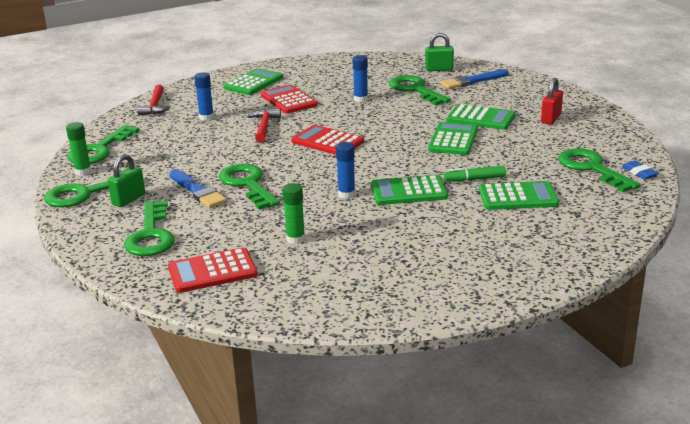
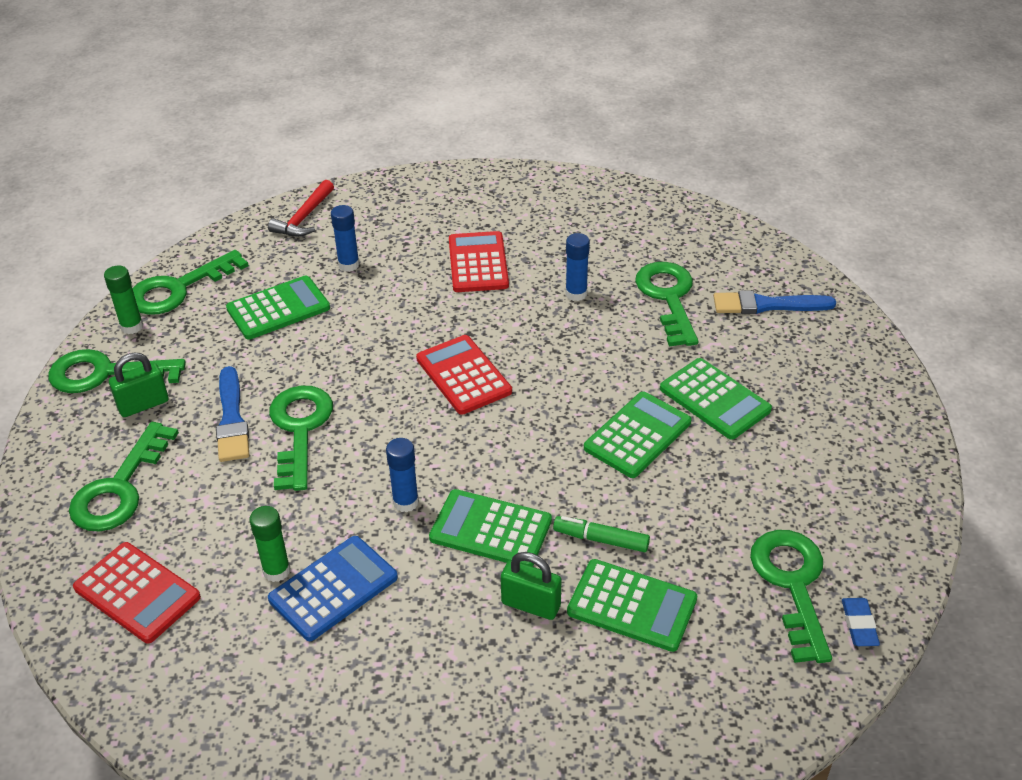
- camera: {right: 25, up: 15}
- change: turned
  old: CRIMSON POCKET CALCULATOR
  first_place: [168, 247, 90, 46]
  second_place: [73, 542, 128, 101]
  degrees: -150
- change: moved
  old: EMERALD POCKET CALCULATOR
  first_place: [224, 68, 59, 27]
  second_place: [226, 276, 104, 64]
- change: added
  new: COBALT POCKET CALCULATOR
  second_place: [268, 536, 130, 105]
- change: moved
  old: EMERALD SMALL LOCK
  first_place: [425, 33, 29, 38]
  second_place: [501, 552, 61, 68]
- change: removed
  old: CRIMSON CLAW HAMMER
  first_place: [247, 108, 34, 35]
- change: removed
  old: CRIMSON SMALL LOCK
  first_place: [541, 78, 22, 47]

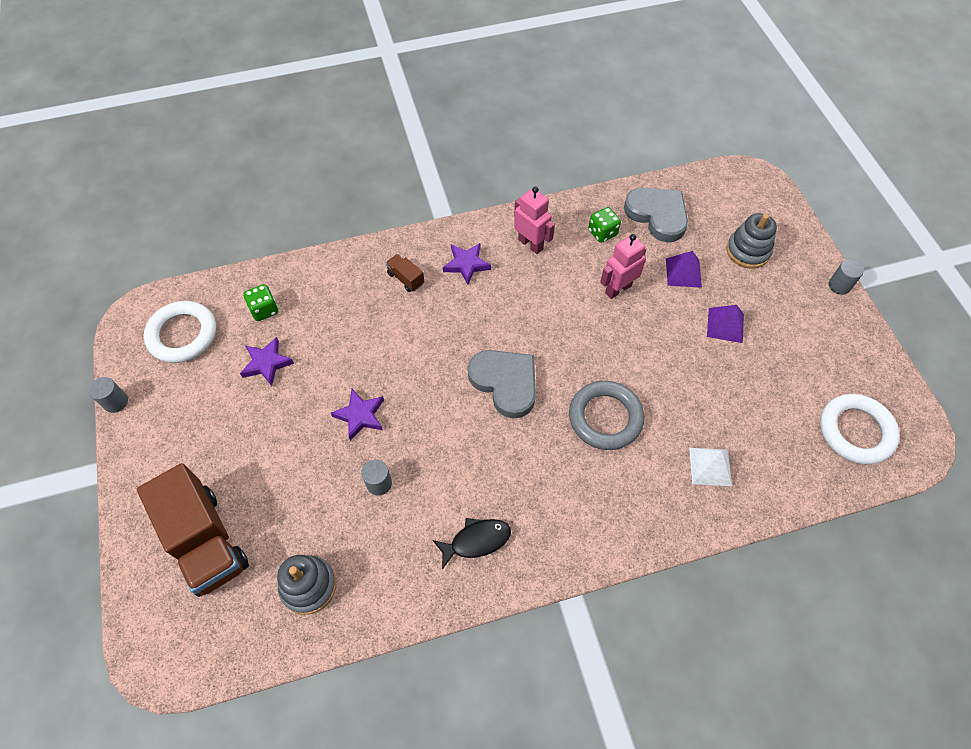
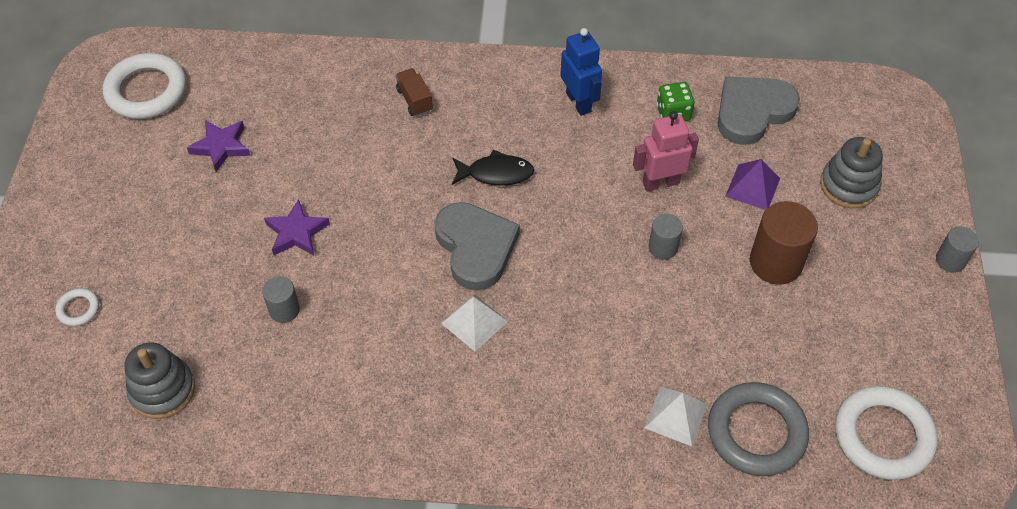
- camera: {right: 20, up: -5}
- change: replaced
  old: DARK BROWN TRUCK
  new: PURE WHITE RING
  first_place: [137, 463, 112, 134]
  second_place: [55, 288, 44, 38]
- change: added
  new: PURE WHITE PYRAMID SHAPE
  second_place: [441, 294, 67, 58]
- change: moved
  old: BLACK FISH
  first_place: [432, 518, 79, 52]
  second_place: [452, 149, 82, 37]
- change: recoloured
  old: PINK ROBOT FIGURE
  new: COBALT ROBOT FIGURE
  first_place: [514, 187, 41, 67]
  second_place: [560, 28, 42, 88]
- change: moved
  old: GRAY CYLINDER
  first_place: [89, 377, 39, 36]
  second_place: [649, 214, 34, 46]
- change: moved
  old: GRAY RING
  first_place: [569, 381, 75, 69]
  second_place: [708, 382, 101, 94]
- change: turned
  old: GRAY HEART SHAPE
  first_place: [624, 187, 64, 55]
  second_place: [717, 76, 83, 69]
  degrees: -105
- change: replaced
  old: PURPLE PYRAMID SHAPE
  new: DARK BROWN CYLINDER
  first_place: [707, 305, 37, 38]
  second_place: [750, 201, 68, 84]
- change: removed
  old: EMERALD GAME DIE
  first_place: [243, 284, 35, 37]
- change: removed
  old: PURPLE STAR SHAPE
  first_place: [443, 243, 48, 41]

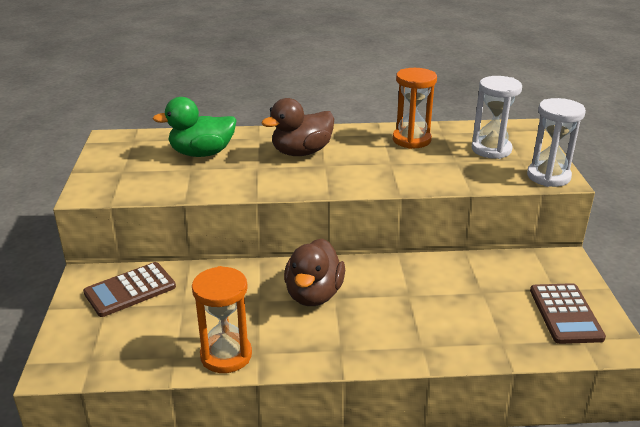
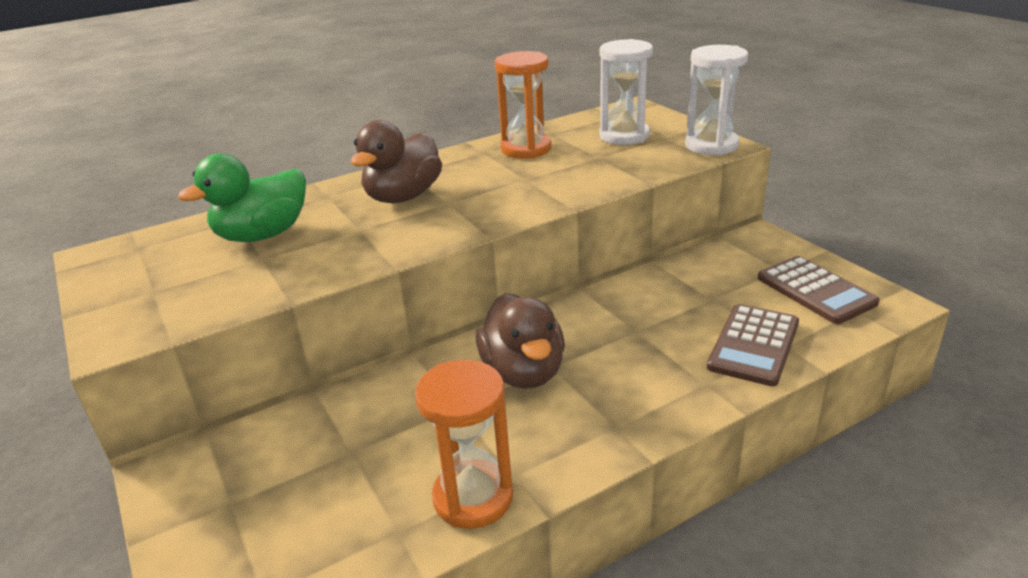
- camera: {right: -25, up: 0}
- change: moved
  old: DARK BROWN POCKET CALCULATOR
  first_place: [83, 262, 93, 55]
  second_place: [707, 304, 92, 82]

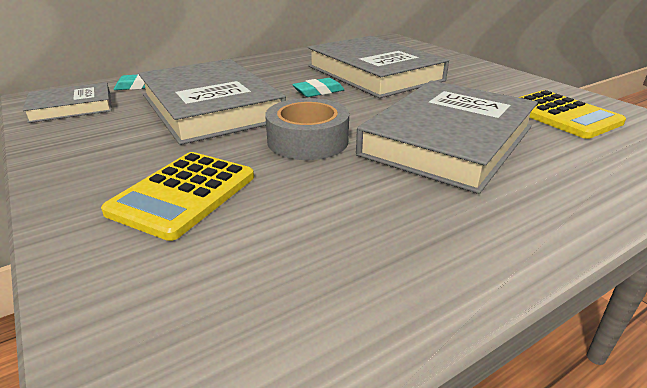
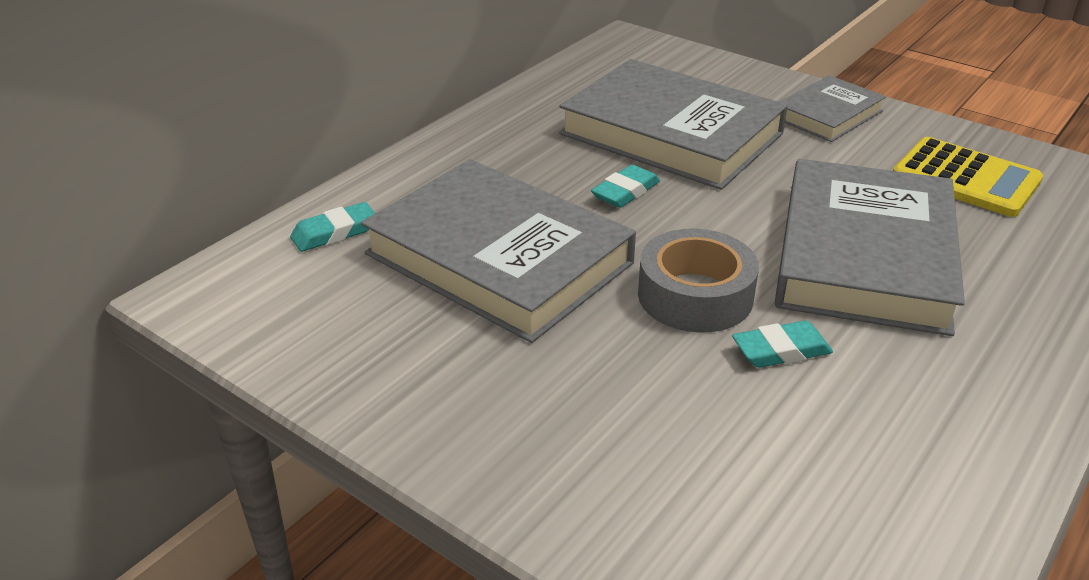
- camera: {right: -20, up: 5}
- change: added
  new: TEAL ERASER
  second_place: [732, 321, 101, 47]
- change: moved
  old: GRAY HARDCOVER
  first_place: [23, 82, 89, 41]
  second_place: [779, 75, 107, 67]
- change: removed
  old: BRIGHT YELLOW POCKET CALCULATOR
  first_place: [101, 152, 153, 89]

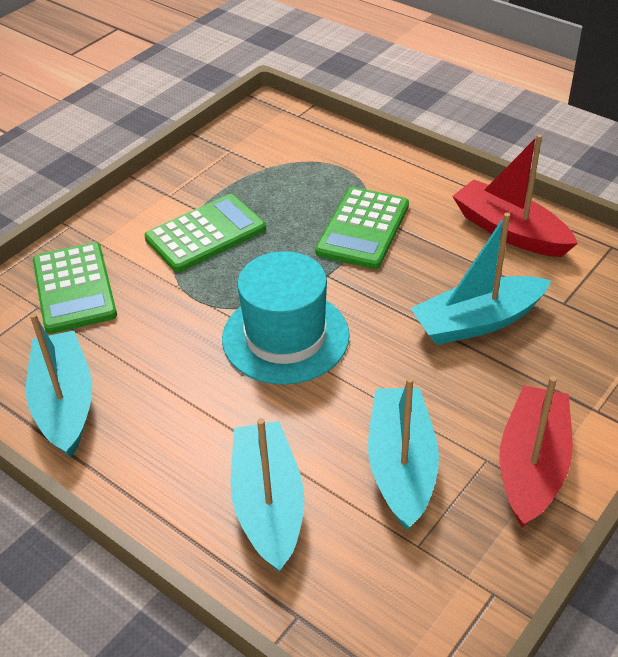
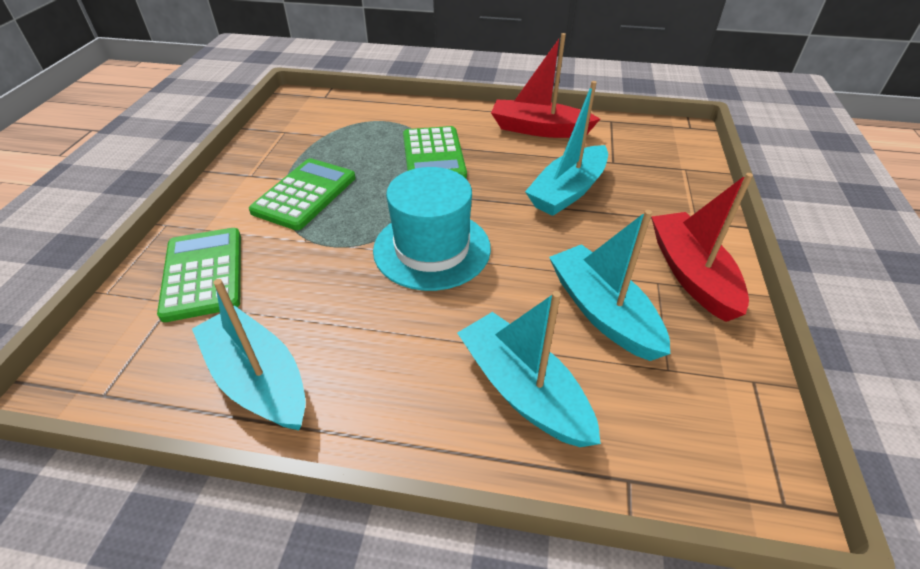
- camera: {right: -30, up: 0}
- change: turned
  old: EMERALD POCKET CALCULATOR
  first_place: [33, 242, 84, 92]
  second_place: [157, 228, 84, 94]
  degrees: -150

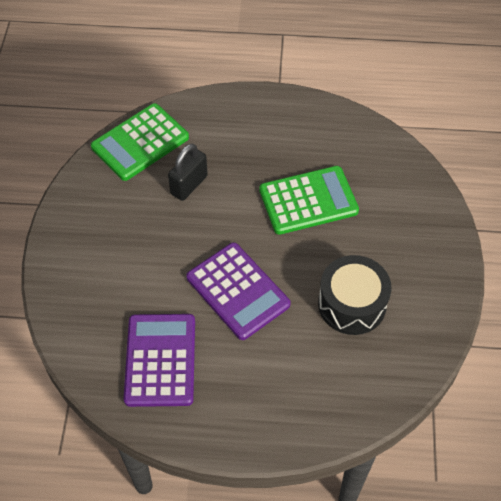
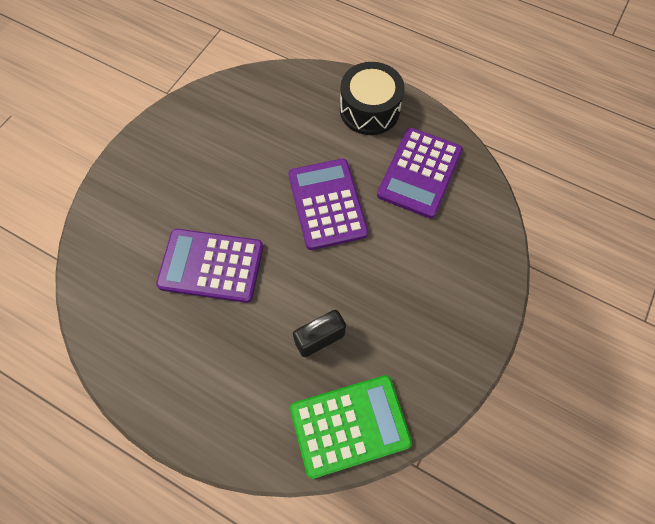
- camera: {right: -155, up: 10}
- change: recoloured
  old: EMERALD POCKET CALCULATOR
  new: PURPLE POCKET CALCULATOR
  first_place: [259, 166, 100, 69]
  second_place: [156, 229, 107, 74]
- change: moved
  old: BLACK DRUM
  first_place: [318, 255, 73, 80]
  second_place: [340, 62, 65, 73]

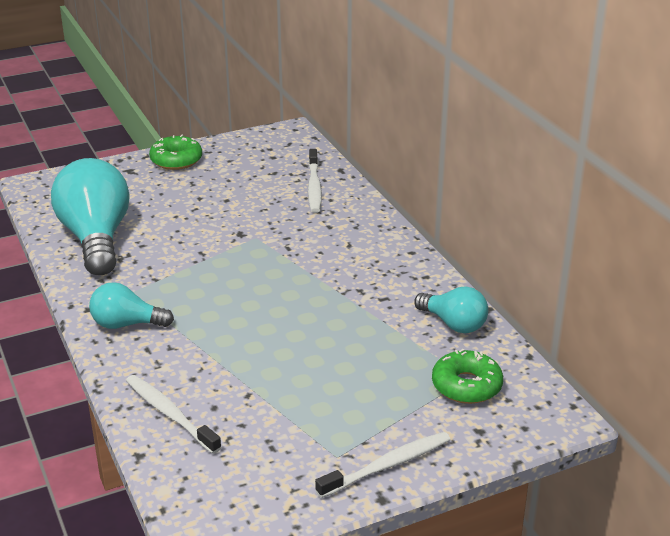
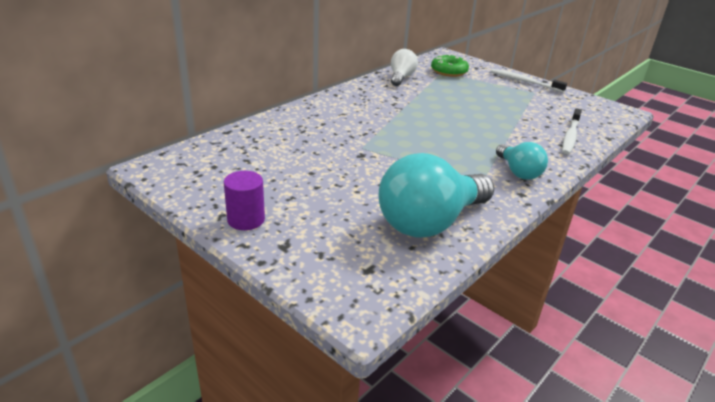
- camera: {right: -115, up: 0}
- change: replaced
  old: EMERALD DOUGHNUT
  new: PURPLE CYLINDER
  first_place: [149, 135, 53, 35]
  second_place: [224, 171, 41, 59]
- change: recoloured
  old: TEAL BULB
  new: PURE WHITE BULB
  first_place: [414, 286, 74, 47]
  second_place: [391, 49, 27, 37]
- change: removed
  old: PURE WHITE TOOTH BRUSH
  first_place: [308, 149, 14, 64]

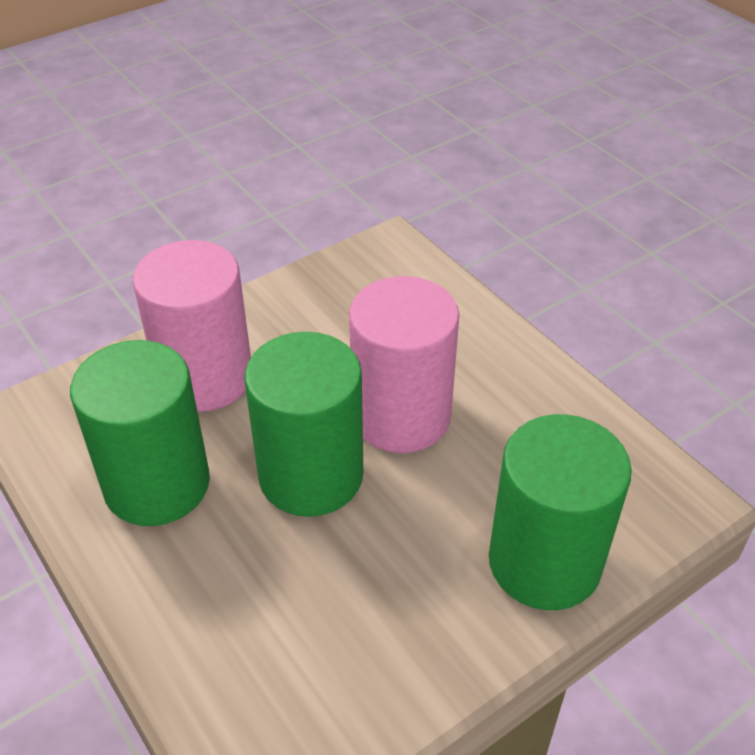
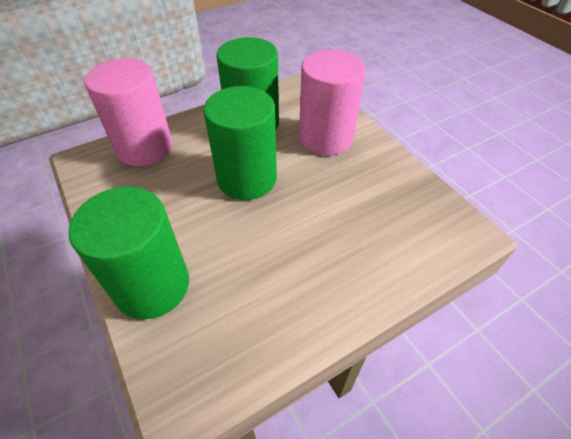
- camera: {right: 95, up: 5}
- change: moved
  old: PINK CYLINDER
  first_place: [349, 276, 110, 177]
  second_place: [85, 58, 87, 108]

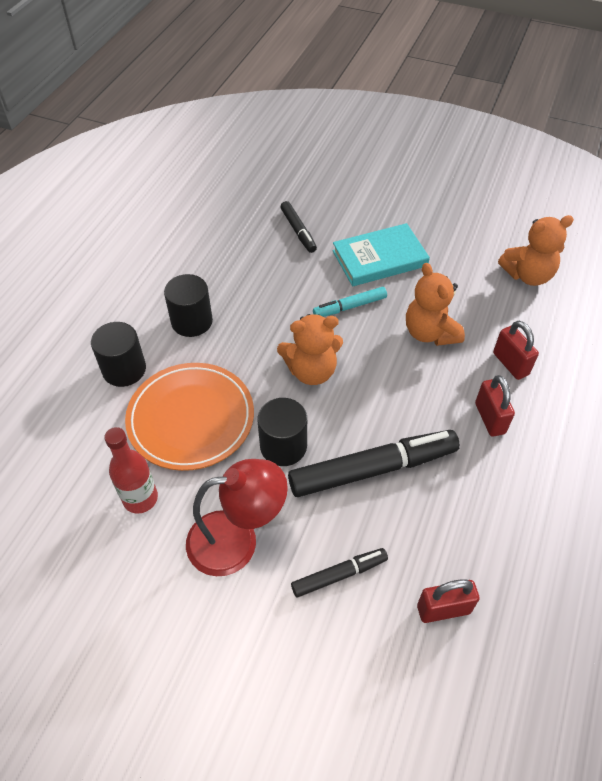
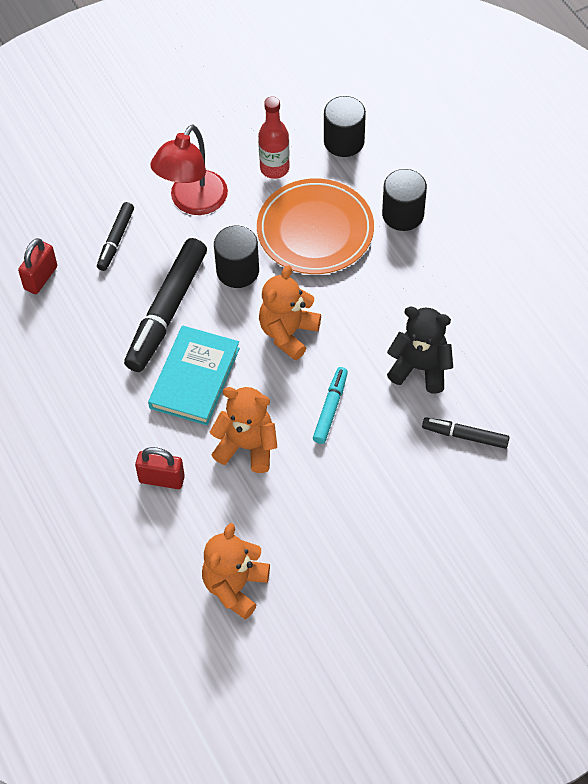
- camera: {right: 130, up: 5}
- change: moved
  old: TEAL HARDCOVER
  first_place: [332, 223, 98, 63]
  second_place: [148, 325, 92, 100]
- change: moved
  old: BLACK CYLINDER
  first_place: [164, 274, 49, 63]
  second_place: [324, 96, 42, 61]
- change: added
  new: BLACK TEDDY
  second_place: [387, 307, 66, 86]
- change: removed
  old: CRIMSON SMALL LOCK
  first_place: [475, 375, 40, 62]

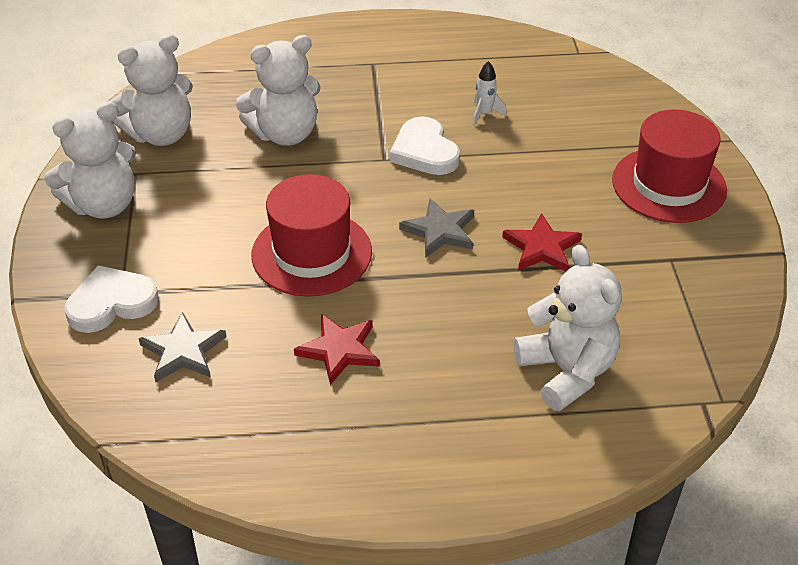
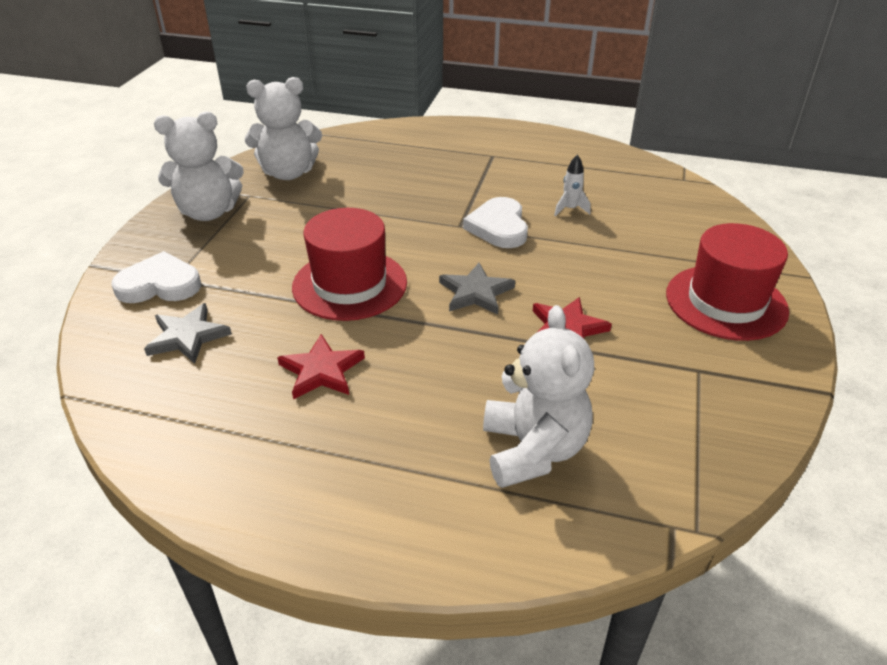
- camera: {right: 20, up: -5}
- change: removed
  old: PURE WHITE TEDDY
  first_place: [236, 35, 85, 111]

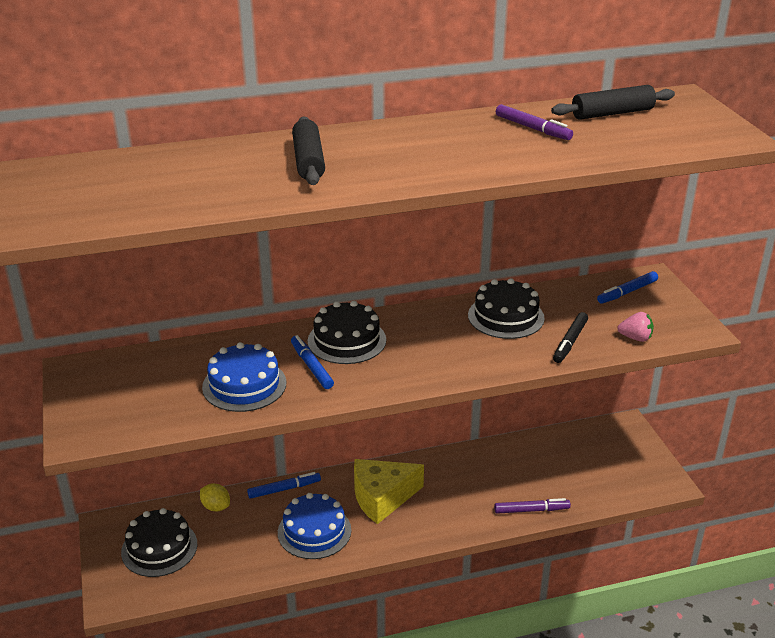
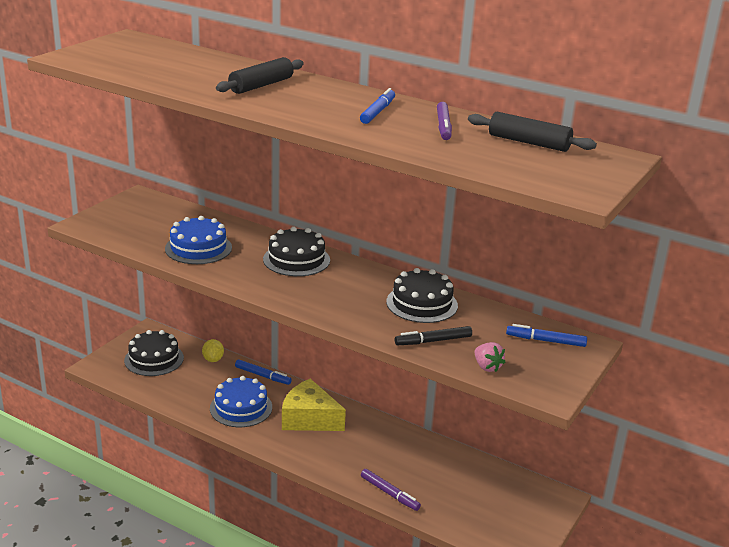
- camera: {right: 45, up: -5}
- change: moved
  old: COBALT FELT PEN
  first_place: [291, 335, 43, 54]
  second_place: [360, 88, 35, 36]

